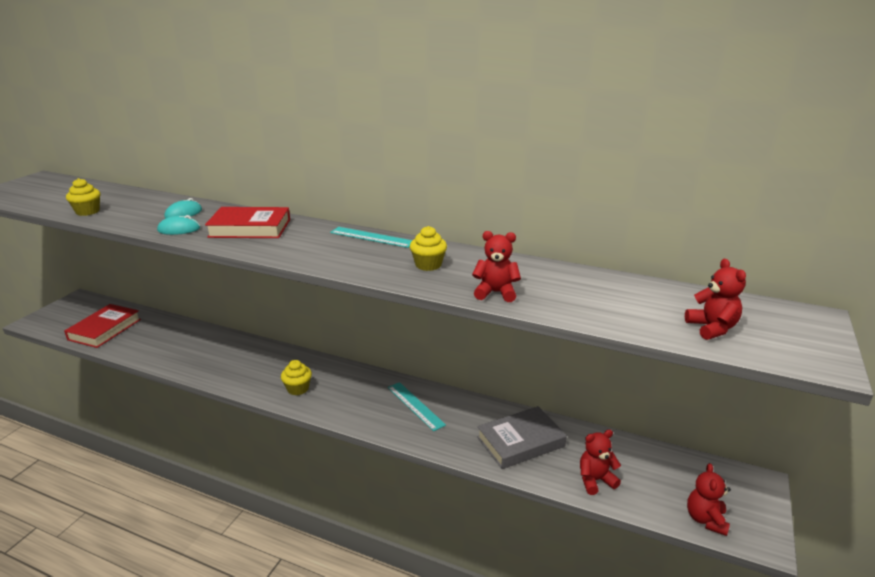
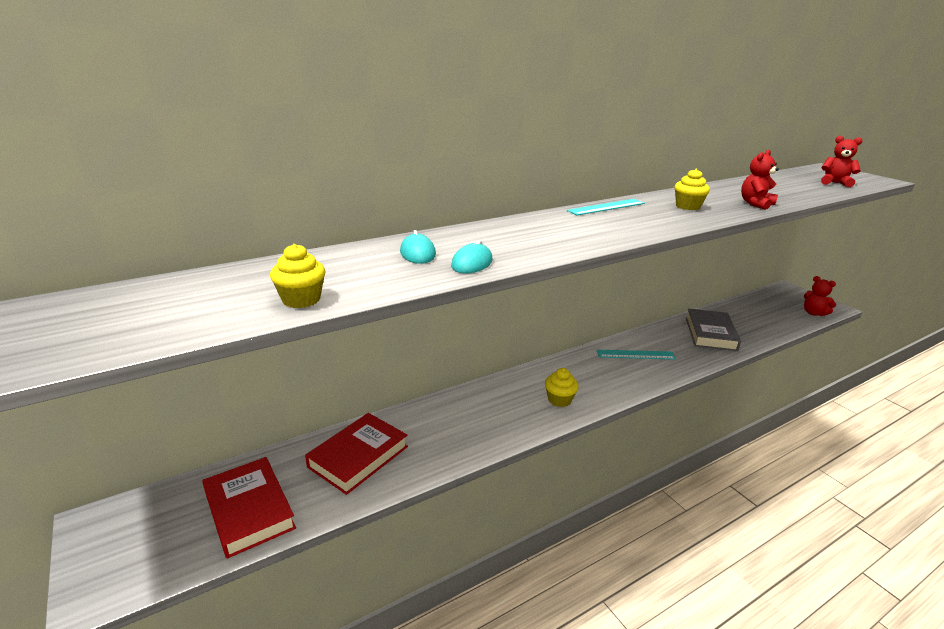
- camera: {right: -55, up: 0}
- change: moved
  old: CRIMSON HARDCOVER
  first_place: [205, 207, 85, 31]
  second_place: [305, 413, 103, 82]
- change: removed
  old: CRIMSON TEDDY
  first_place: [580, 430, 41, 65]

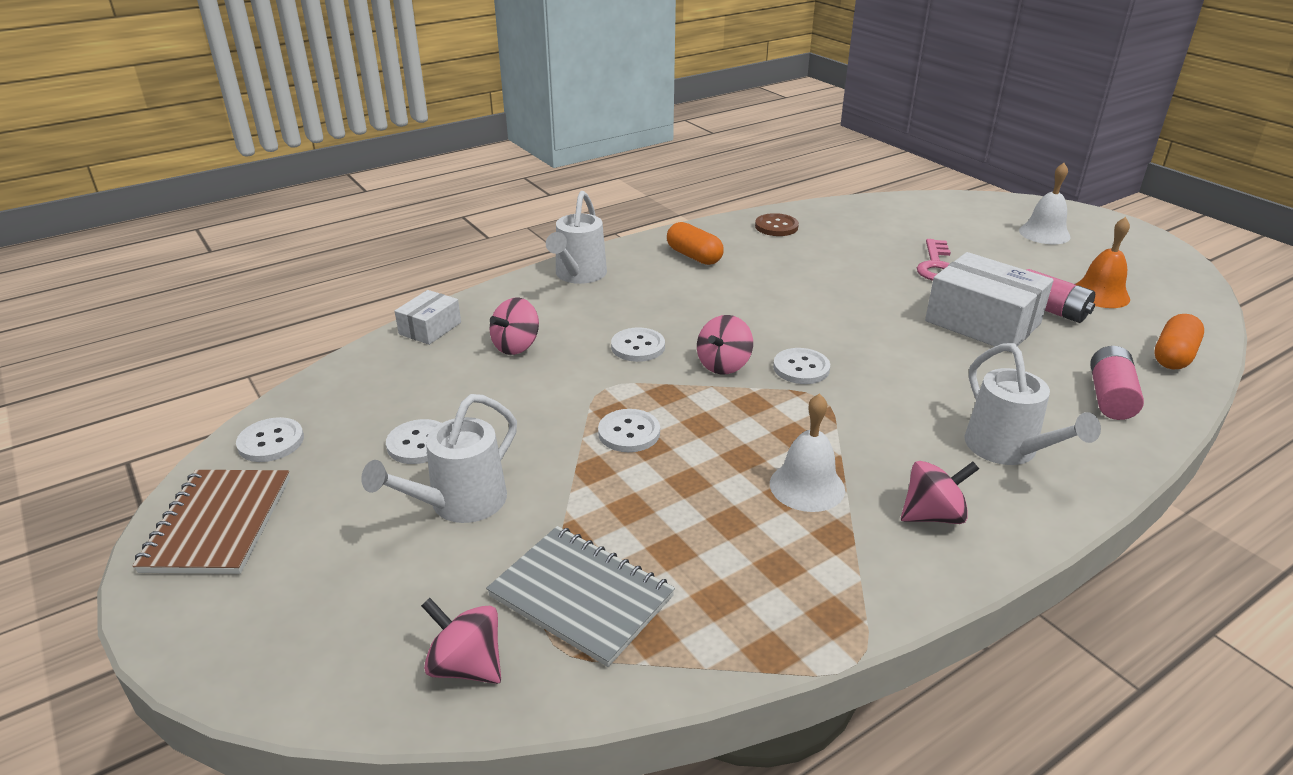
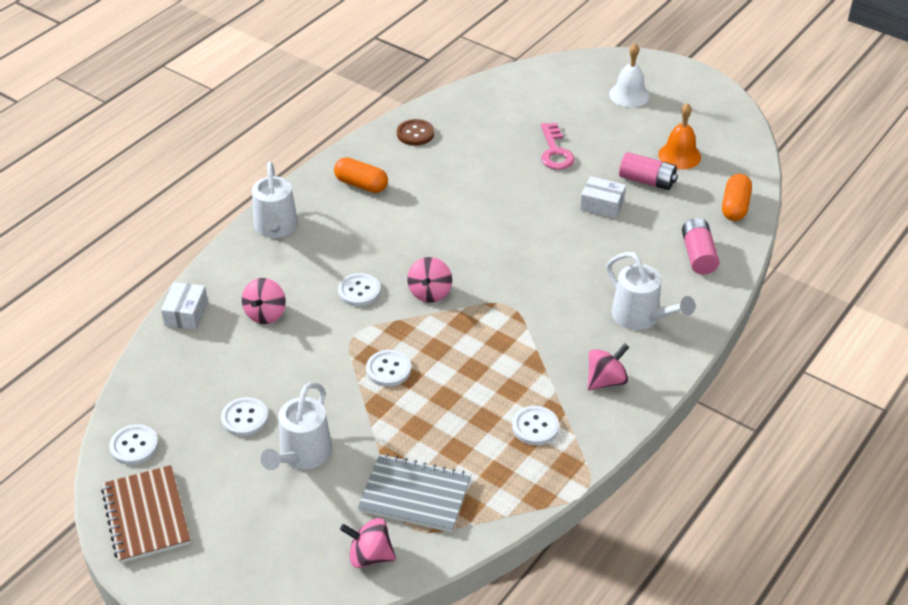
- camera: {right: -20, up: 10}
- change: moved
  old: PURE WHITE SEWING BUTTON
  first_place: [773, 348, 57, 36]
  second_place: [512, 406, 47, 39]
- change: resized
  old: PURE WHITE BOX
  first_place: [925, 252, 129, 100]
  second_place: [580, 176, 46, 43]
  factor: 0.54
- change: removed
  old: PURE WHITE BELL
  first_place: [770, 393, 75, 119]

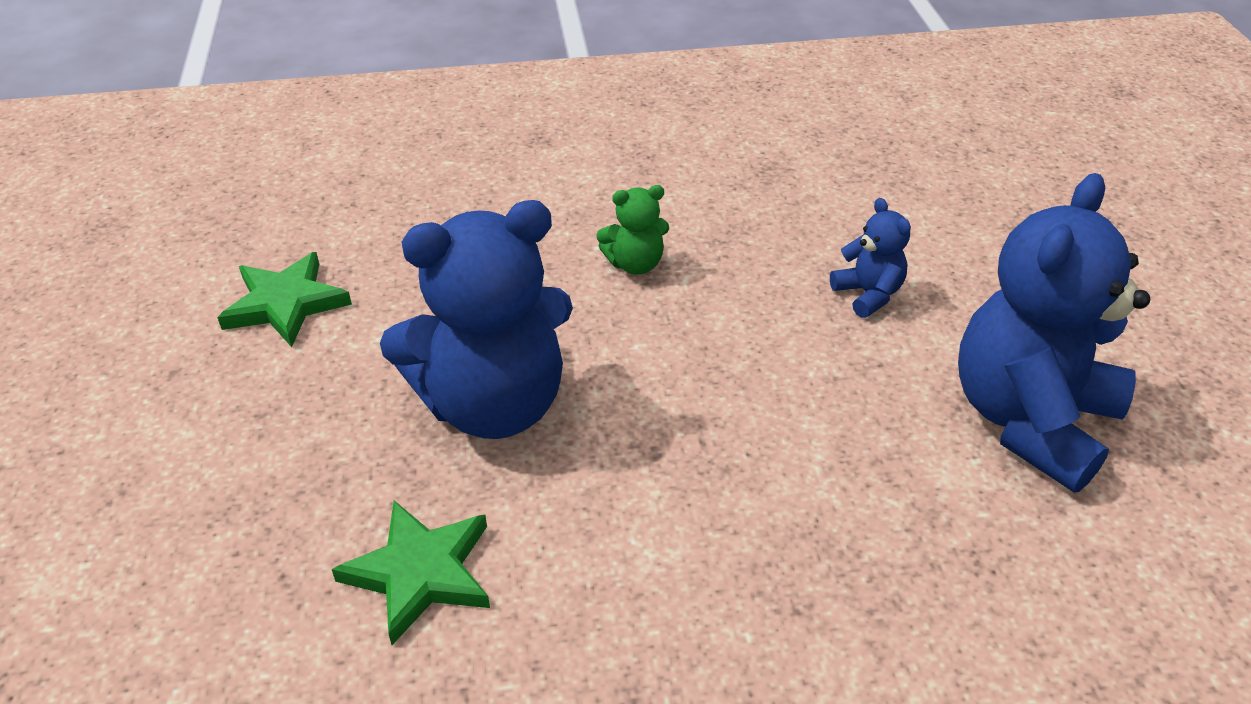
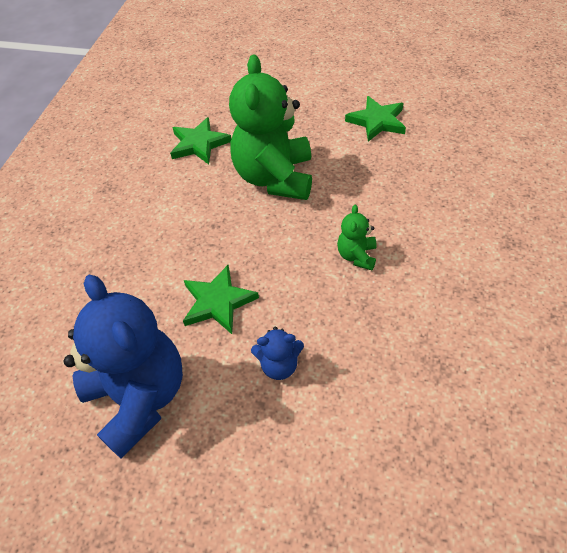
- camera: {right: 115, up: 10}
- change: added
  new: EMERALD STAR SHAPE
  second_place: [183, 265, 76, 69]
- change: recoloured
  old: COBALT TEDDY
  new: EMERALD TEDDY
  first_place: [380, 200, 193, 239]
  second_place: [229, 54, 83, 146]

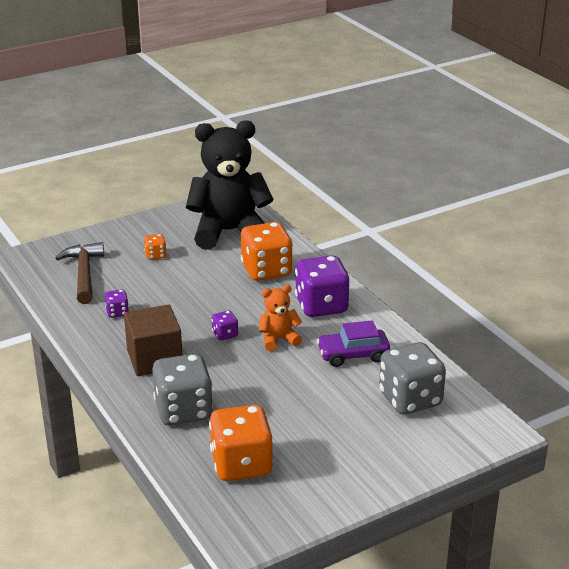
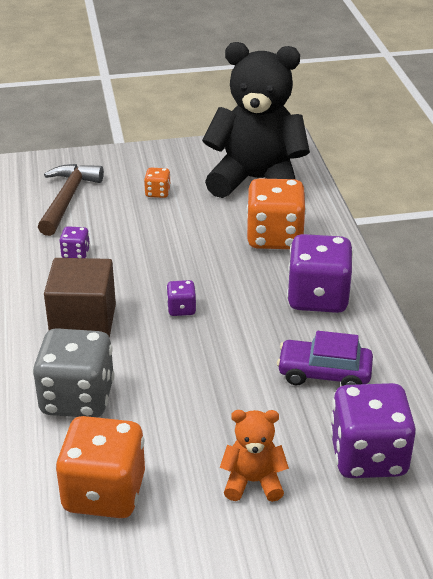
- camera: {right: 20, up: 5}
- change: moved
  old: ORANGE TEDDY
  first_place: [259, 285, 43, 66]
  second_place: [220, 410, 69, 92]
- change: recoloured
  old: GRAY GAME DIE
  new: PURPLE GAME DIE
  first_place: [379, 342, 67, 73]
  second_place: [330, 383, 86, 95]

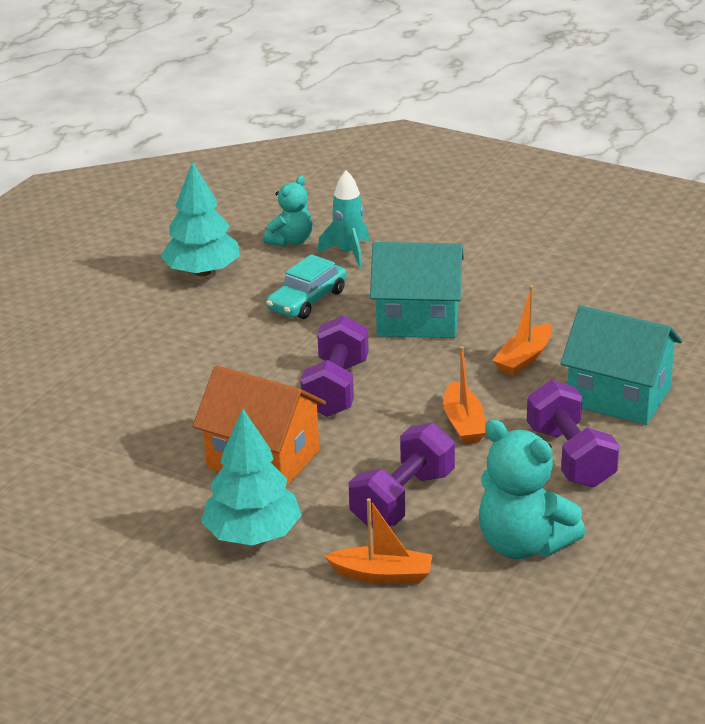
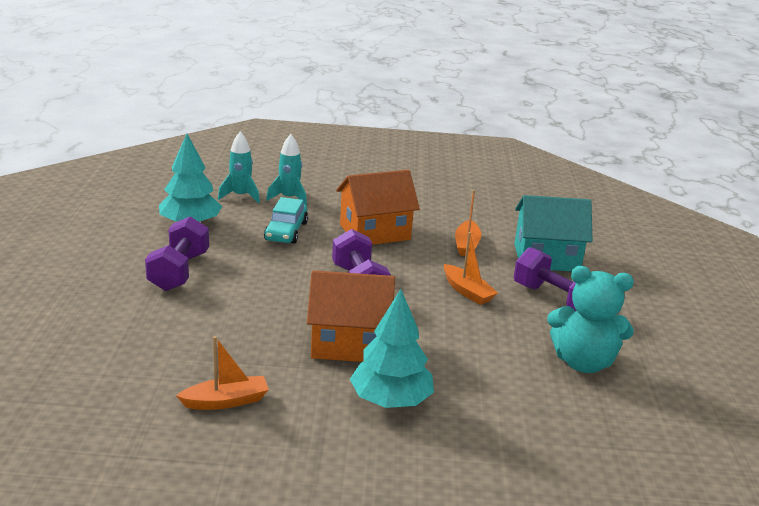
- camera: {right: -30, up: -5}
- change: moved
  old: PURPLE HAND WEIGHT
  first_place: [349, 423, 106, 106]
  second_place: [145, 216, 64, 75]
- change: moved
  old: ORANGE TOY BOAT
  first_place: [324, 498, 108, 86]
  second_place: [176, 336, 93, 74]
- change: replaced
  old: TEAL TEDDY
  new: TEAL TOY ROCKET
  first_place: [263, 175, 50, 72]
  second_place: [218, 131, 42, 73]
- change: recoloured
  old: TEAL HOUSE
  new: ORANGE HOUSE
  first_place: [370, 242, 94, 96]
  second_place: [336, 170, 84, 75]

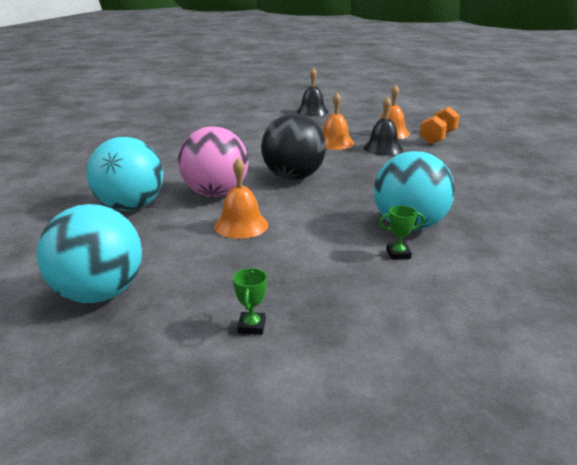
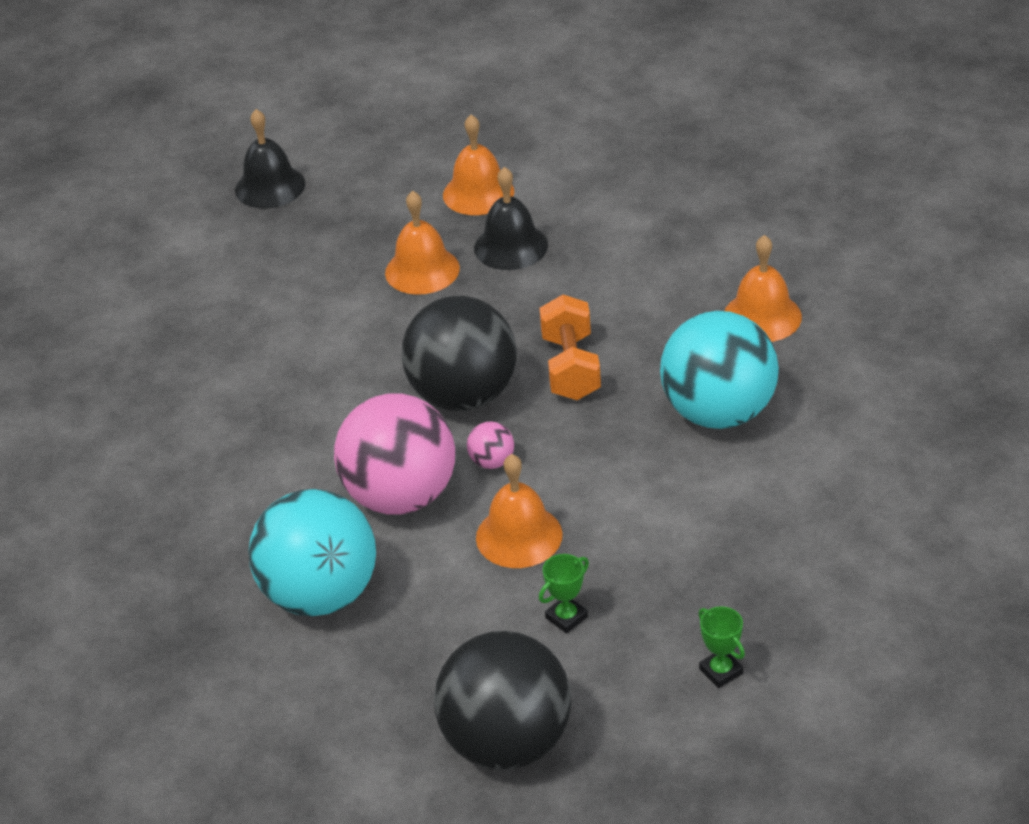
- camera: {right: -35, up: 15}
- change: recoloured
  old: TEAL PLAY BALL
  new: BLACK PLAY BALL
  first_place: [37, 204, 105, 99]
  second_place: [434, 631, 137, 139]
- change: added
  new: PINK PLAY BALL
  second_place: [467, 421, 47, 48]
- change: moved
  old: EMERALD AWARD CUP
  first_place: [379, 206, 46, 54]
  second_place: [539, 554, 50, 80]
- change: moved
  old: ORANGE HAND WEIGHT
  first_place: [420, 107, 40, 37]
  second_place: [540, 295, 61, 105]
- change: added
  new: ORANGE BELL
  second_place: [724, 235, 78, 107]

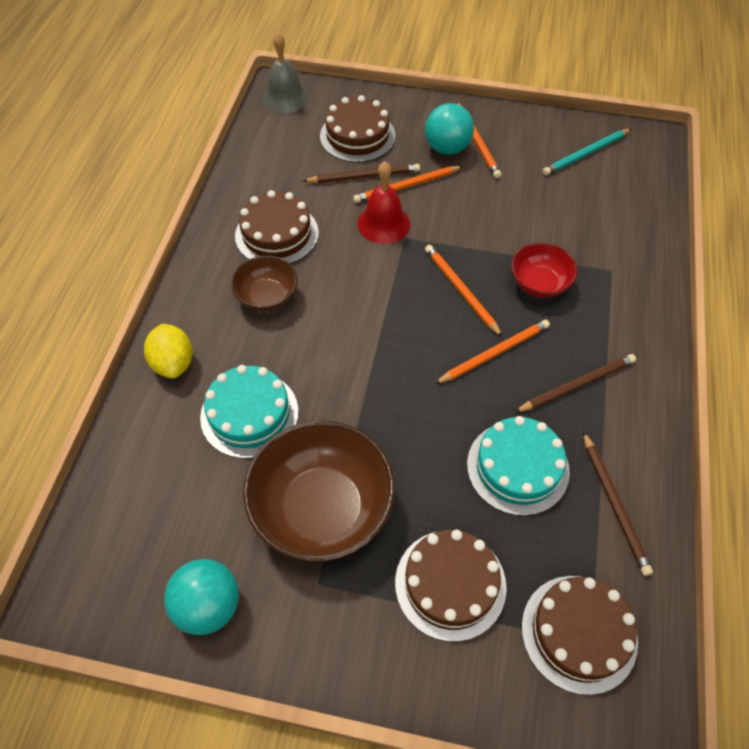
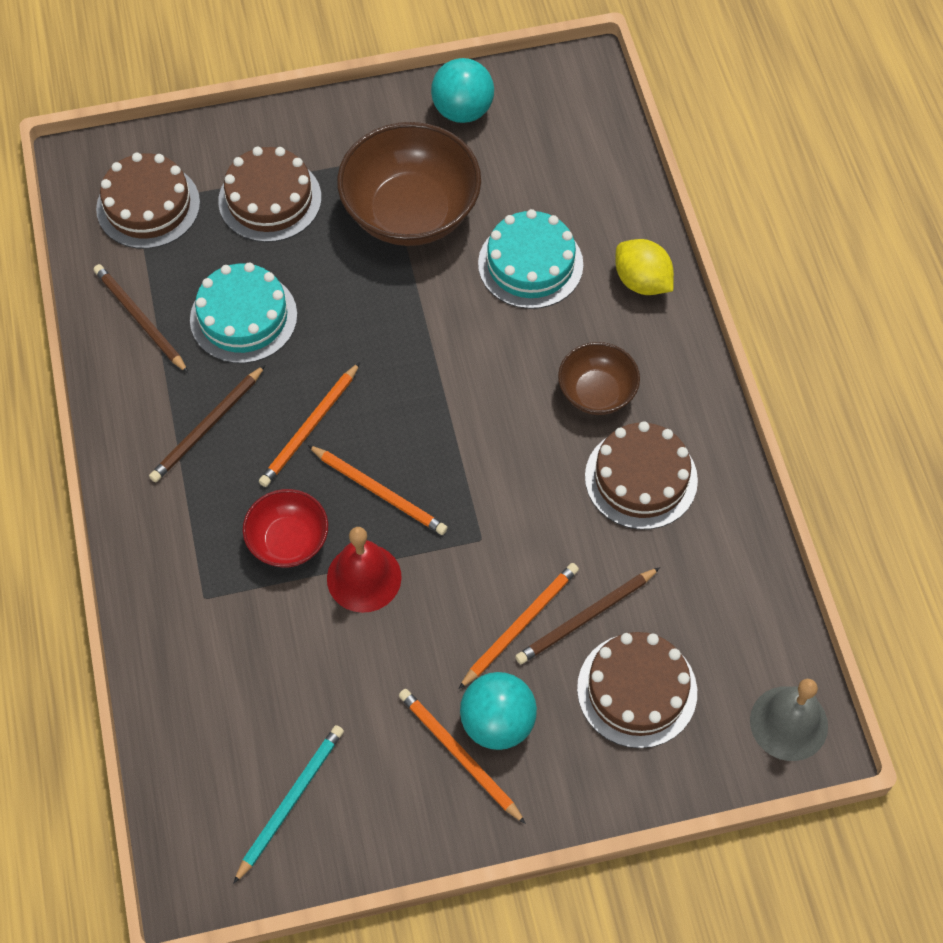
- camera: {right: 155, up: 5}
- change: moved
  old: CRIMSON BELL
  first_place: [357, 161, 53, 83]
  second_place: [327, 527, 75, 86]

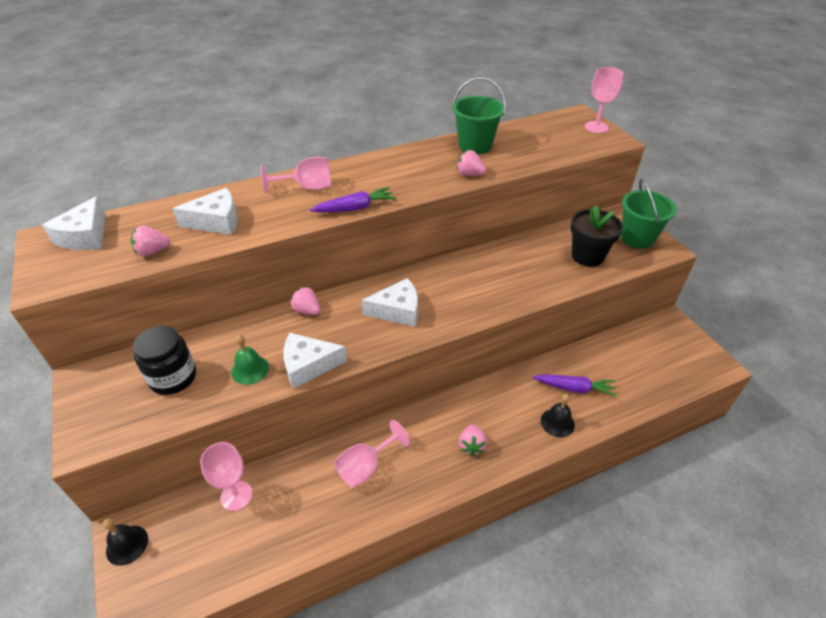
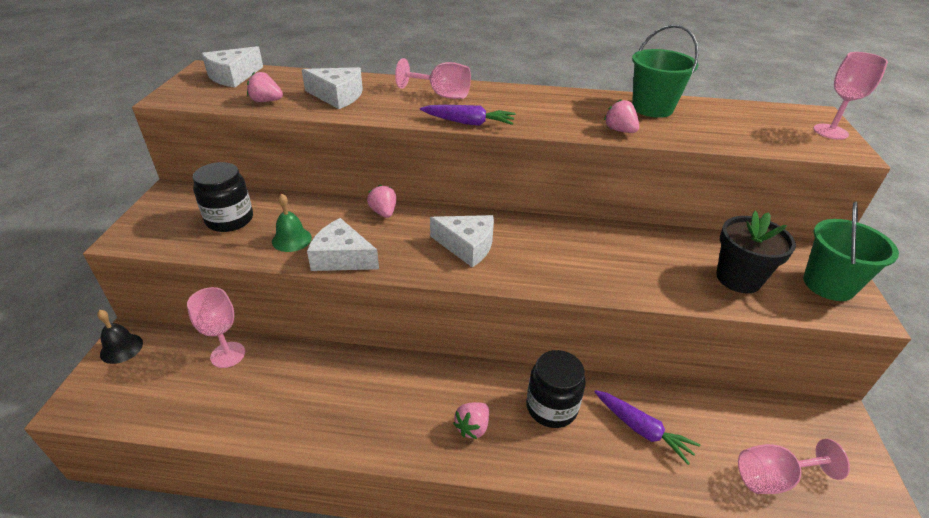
- camera: {right: 30, up: -5}
- change: added
  new: BLACK JAR
  second_place: [526, 350, 60, 78]
- change: moved
  old: PINK CHALICE
  first_place: [334, 420, 76, 68]
  second_place: [738, 439, 112, 55]
- change: removed
  old: BLACK BELL
  first_place: [541, 394, 34, 43]

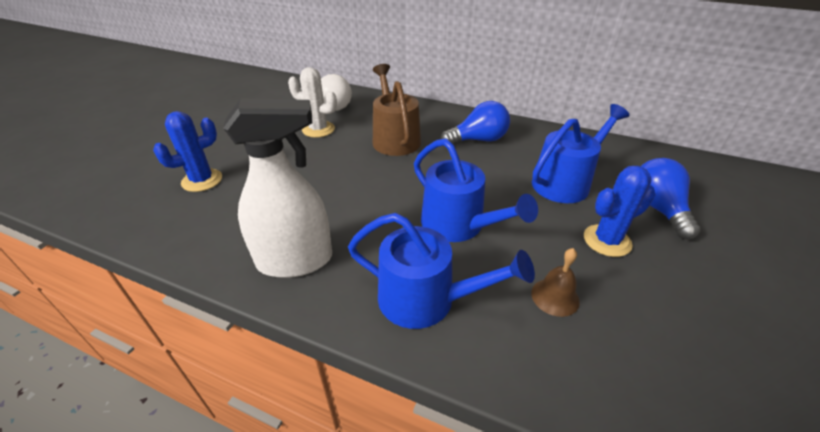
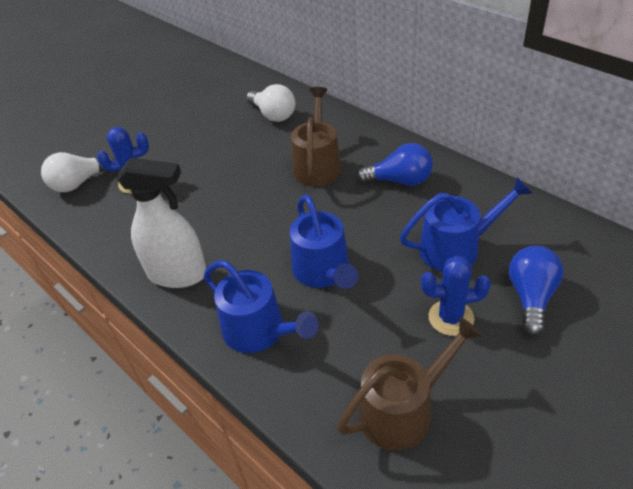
- camera: {right: 25, up: 5}
- change: added
  new: PURE WHITE BULB
  second_place: [41, 152, 74, 40]
- change: added
  new: DARK BROWN SPRINKLING CAN
  second_place: [337, 317, 145, 133]
- change: removed
  old: PURE WHITE PRICKLY PLANT
  first_place: [288, 67, 49, 71]
- change: removed
  old: DARK BROWN BELL
  first_place: [531, 248, 49, 69]

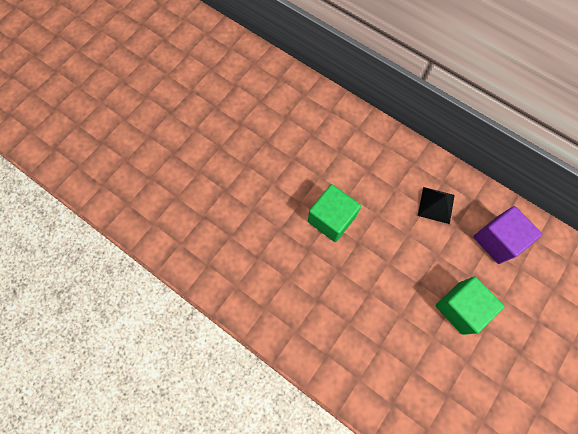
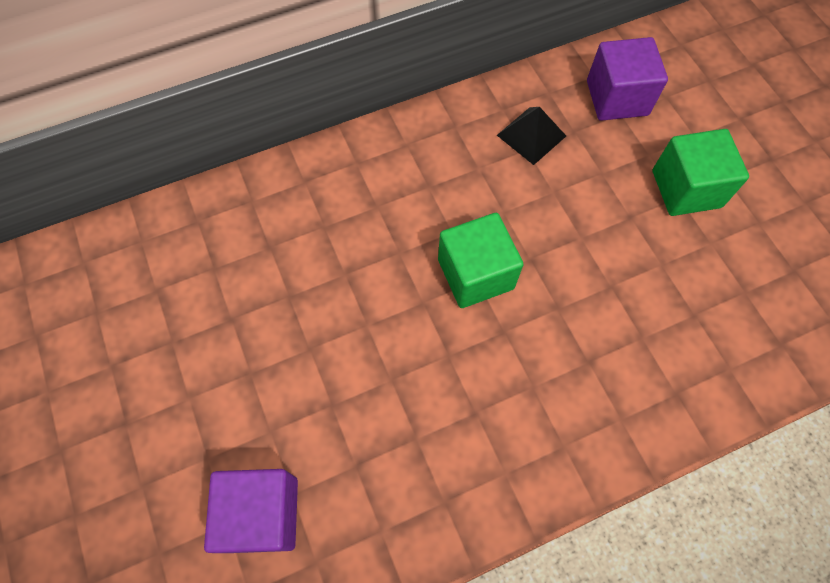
- camera: {right: -60, up: -5}
- change: added
  new: PURPLE BLOCK
  second_place: [204, 469, 94, 84]

